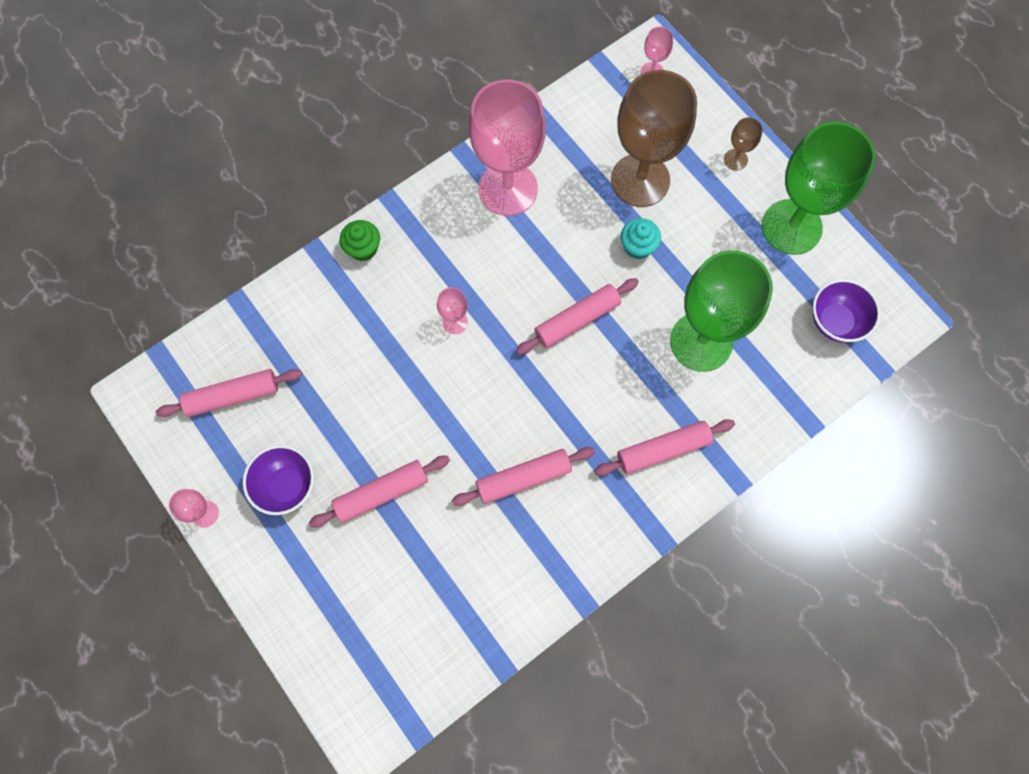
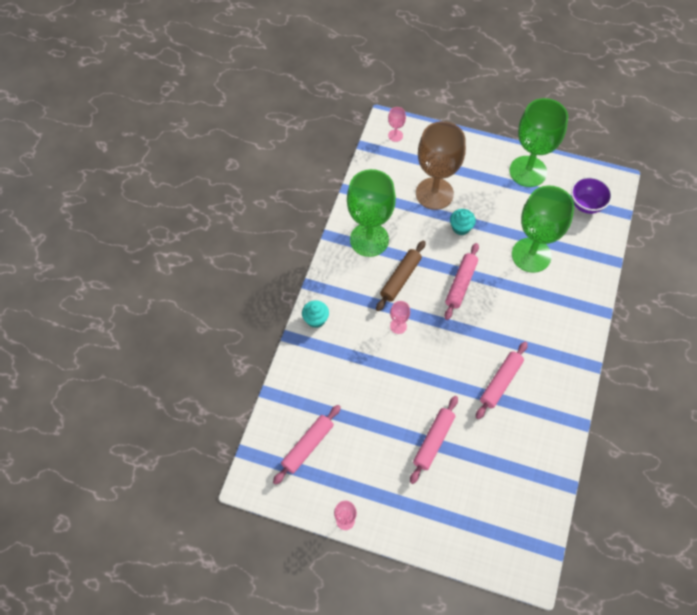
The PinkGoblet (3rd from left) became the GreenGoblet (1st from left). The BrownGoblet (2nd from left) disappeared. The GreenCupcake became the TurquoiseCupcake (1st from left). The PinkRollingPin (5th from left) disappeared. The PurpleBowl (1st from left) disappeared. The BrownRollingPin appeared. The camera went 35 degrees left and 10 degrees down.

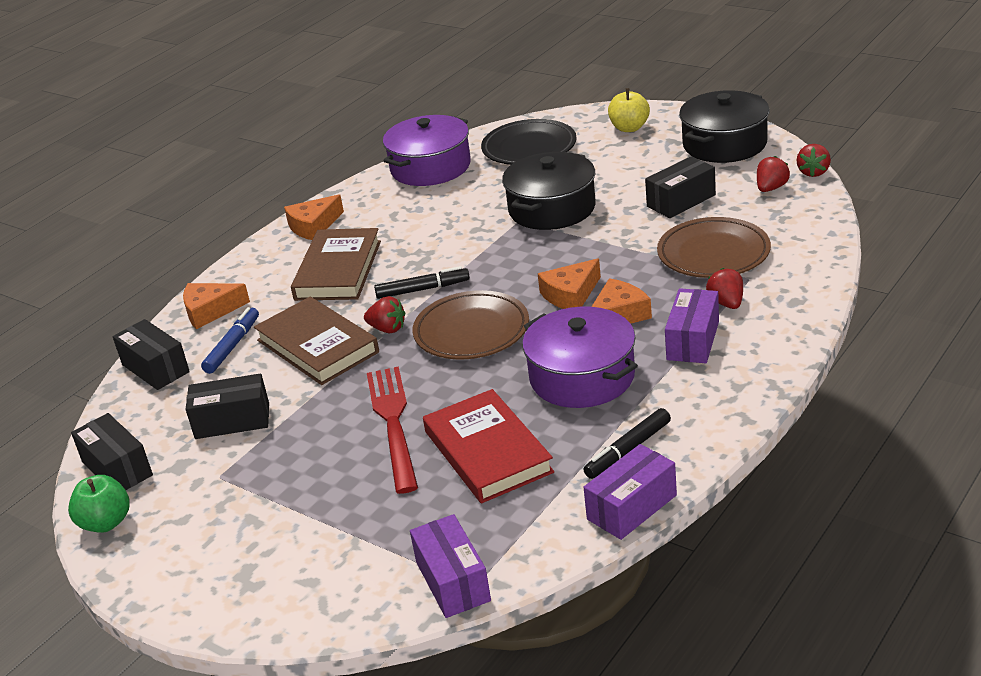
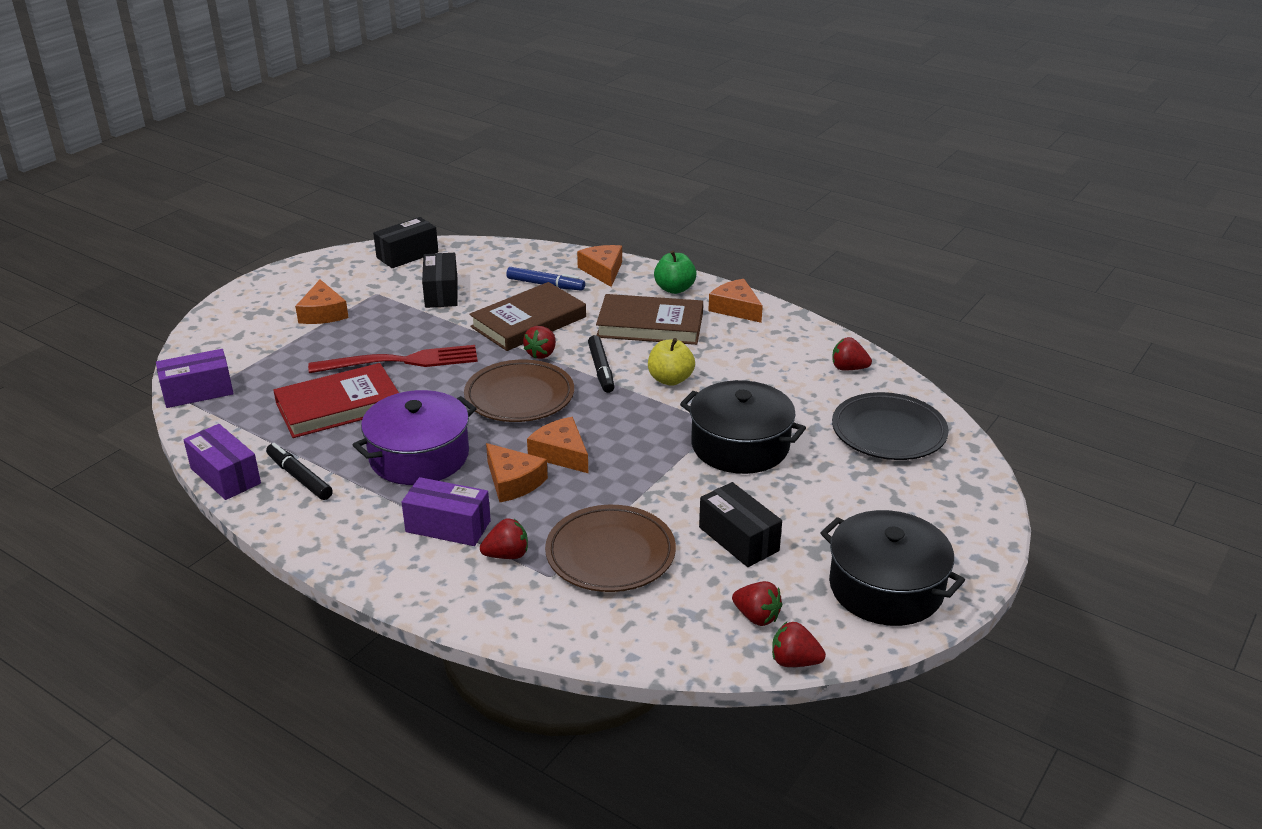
The YellowApple moved. The PurplePot (1st from left) was replaced by the RedStrawberry (5th from left). The BlackBox (2nd from left) disappeared. The GreenApple moved. The OrangeCheese (1st from left) appeared. The camera went 85 degrees right and 0 degrees up.

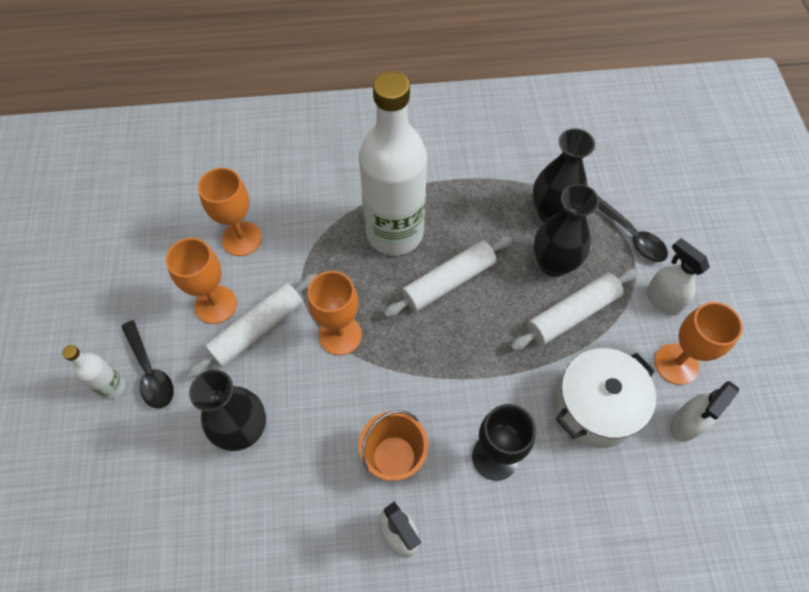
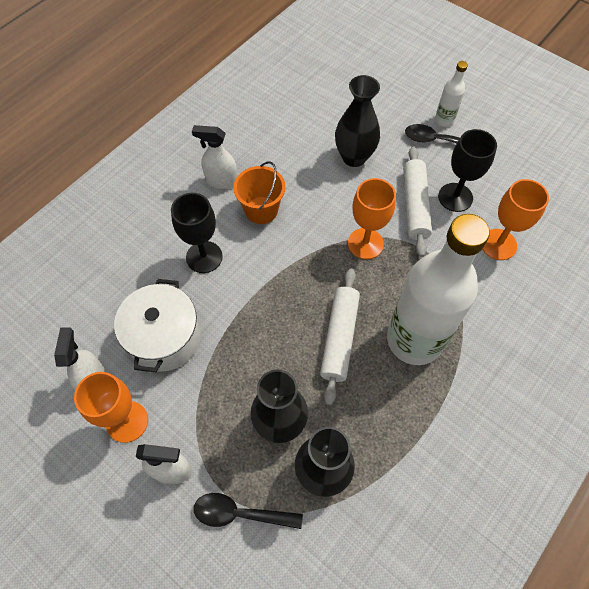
The OrangeGoblet (1st from left) became the BlackGoblet (2nd from left). The WhiteRollingPin (3rd from left) disappeared. The camera went 135 degrees right and 0 degrees up.

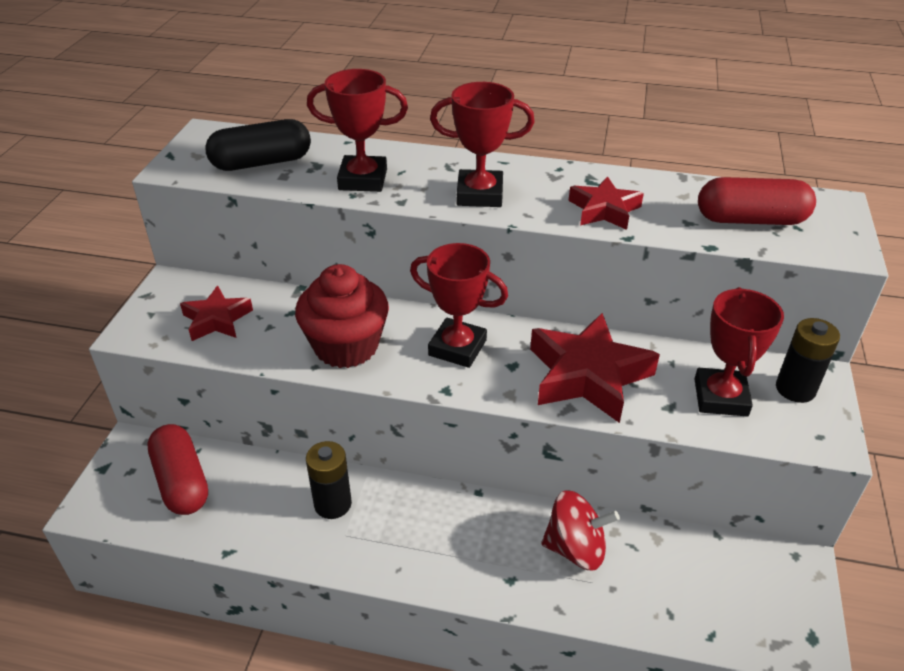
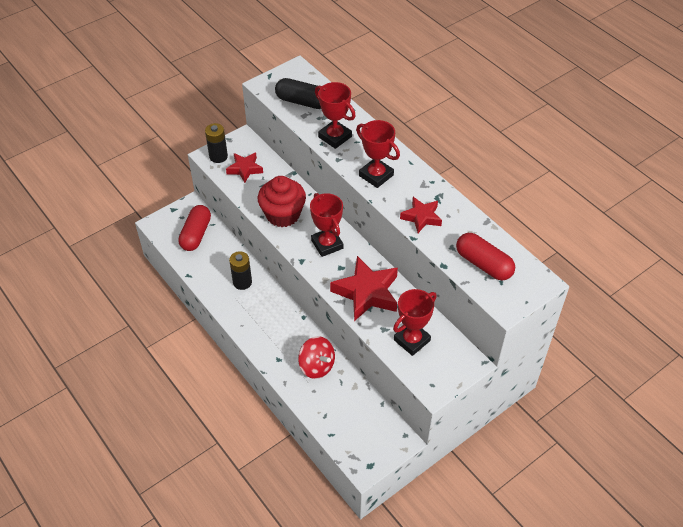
The BlackBattery (2nd from left in the first image) moved. The camera went 40 degrees right and 10 degrees up.

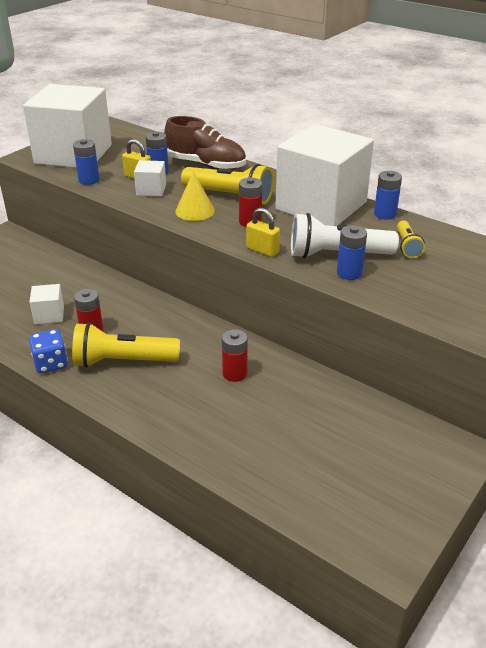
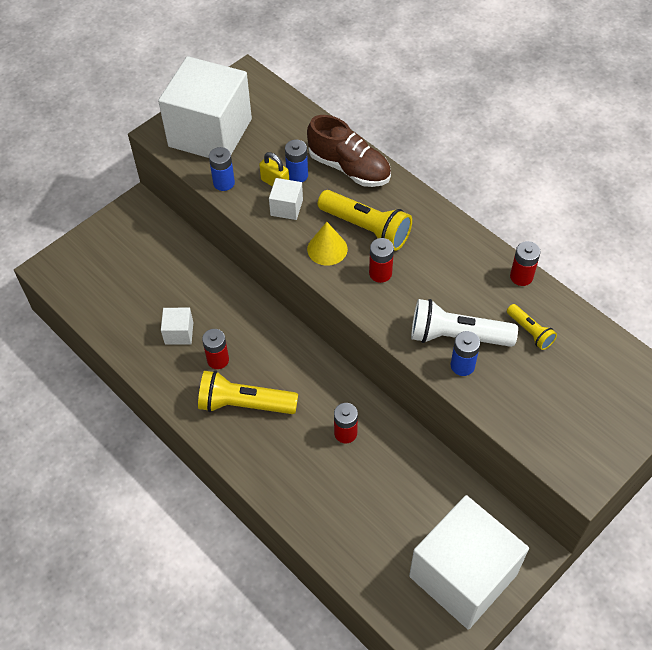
The WhiteCube (4th from left) moved. The BlueBattery (4th from left) became the RedBattery (4th from left). The YellowPadlock (2nd from left) disappeared. The YellowFlashlight (3rd from left) turned 45 degrees counterclockwise. The BlueDice disappeared. The camera went 10 degrees right and 20 degrees up.

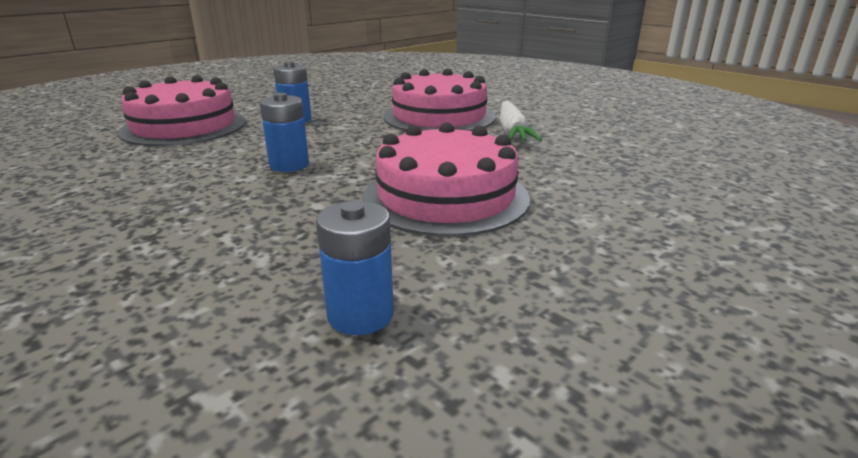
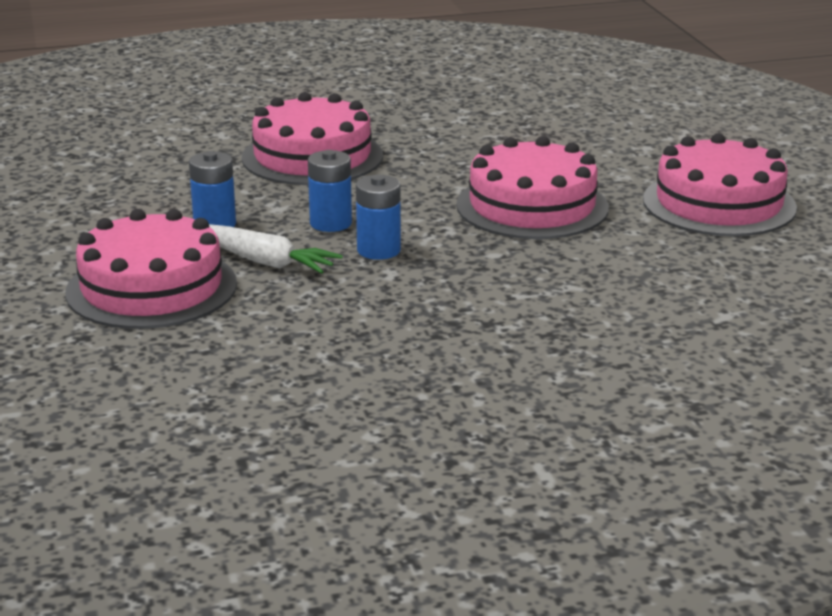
The WhiteCarrot moved. The BlueBattery (3rd from left in the first image) moved. The PinkCake (4th from left) appeared. The camera went 60 degrees left and 0 degrees up.

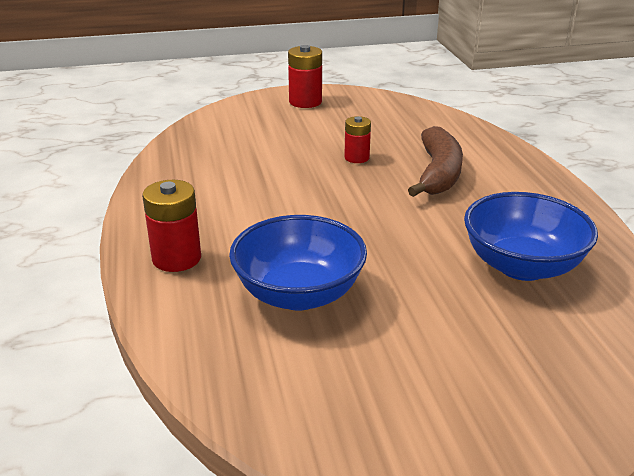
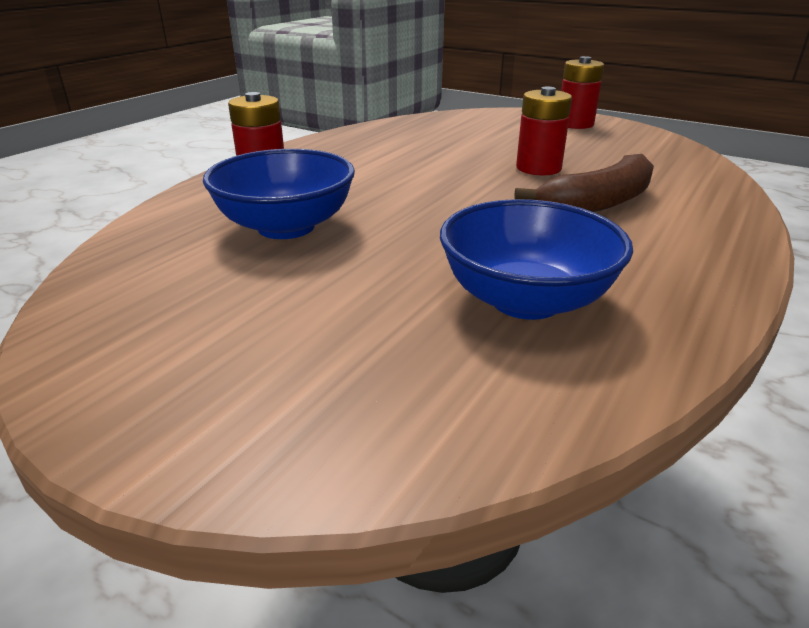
The RedBattery (3rd from left in the first image) changed to 1.54 times the size. The camera went 45 degrees right and 0 degrees up.

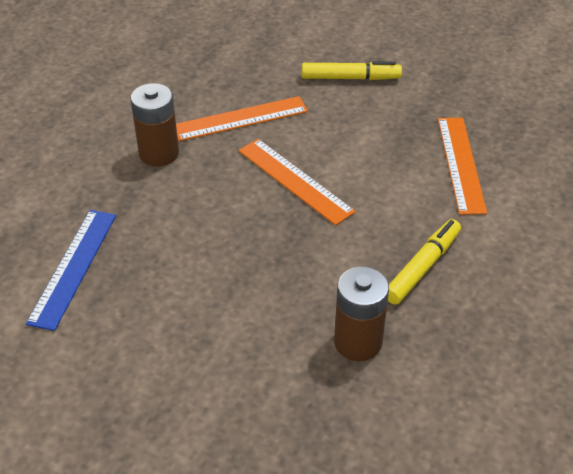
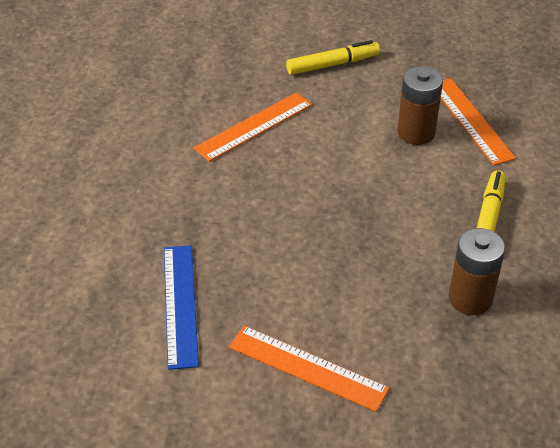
The BrownBattery (1st from left) moved. The OrangeRuler (2nd from left) moved. The camera went 20 degrees left and 0 degrees up.

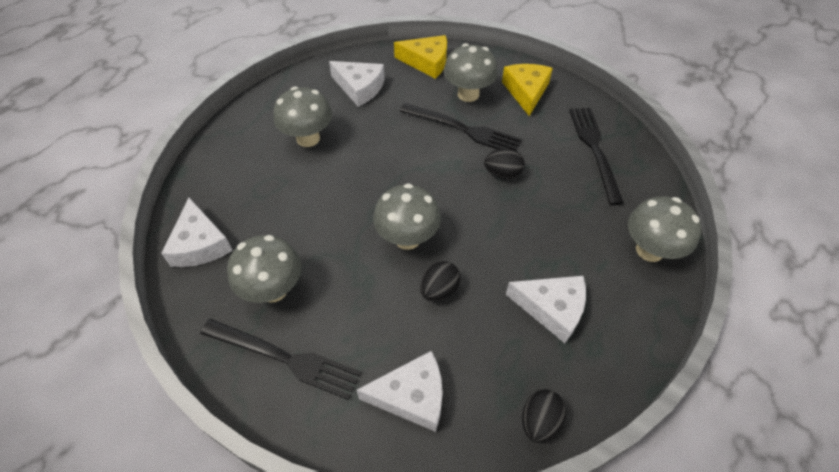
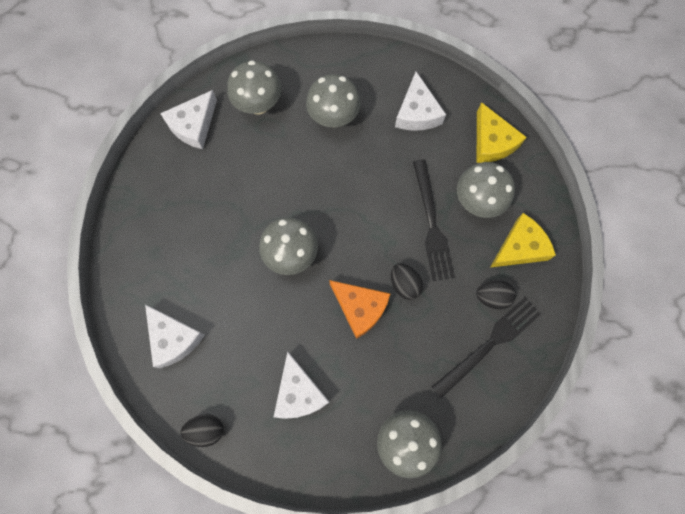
The GreyMushroom (1st from left) moved. The BlackEgg (1st from left in the first image) moved. The BlackFork (1st from left) disappeared. The OrangeCheese appeared. The camera went 55 degrees right and 20 degrees up.

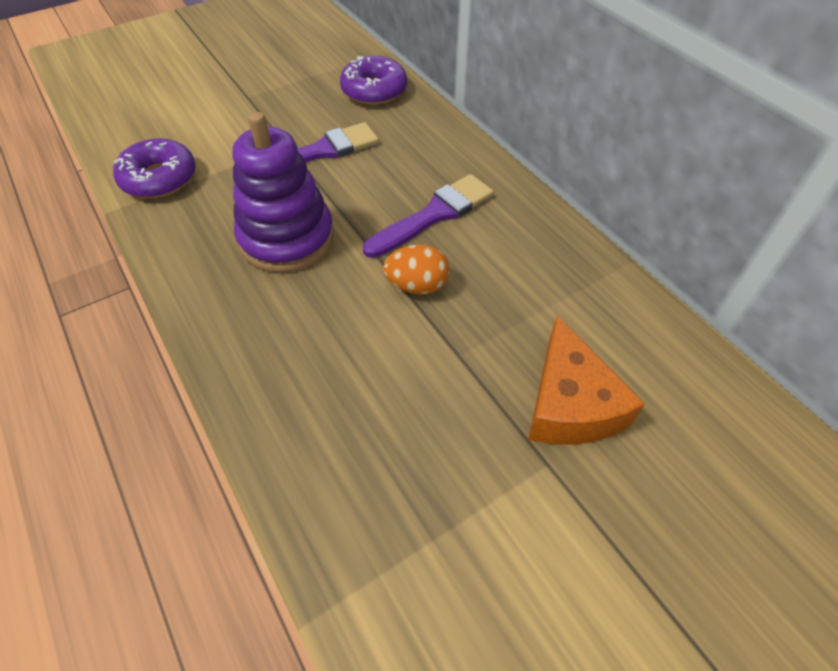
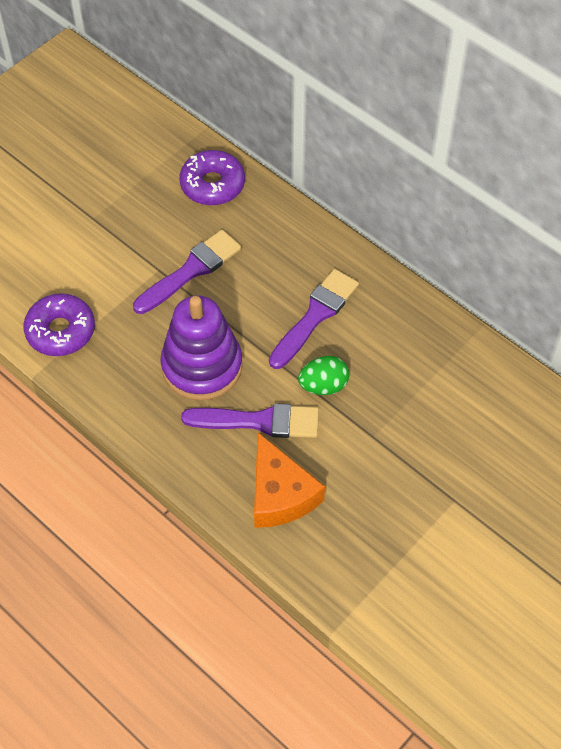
The OrangeEgg became the GreenEgg. The OrangeCheese moved. The PurpleBrush (2nd from left) appeared. The camera went 15 degrees left and 5 degrees up.

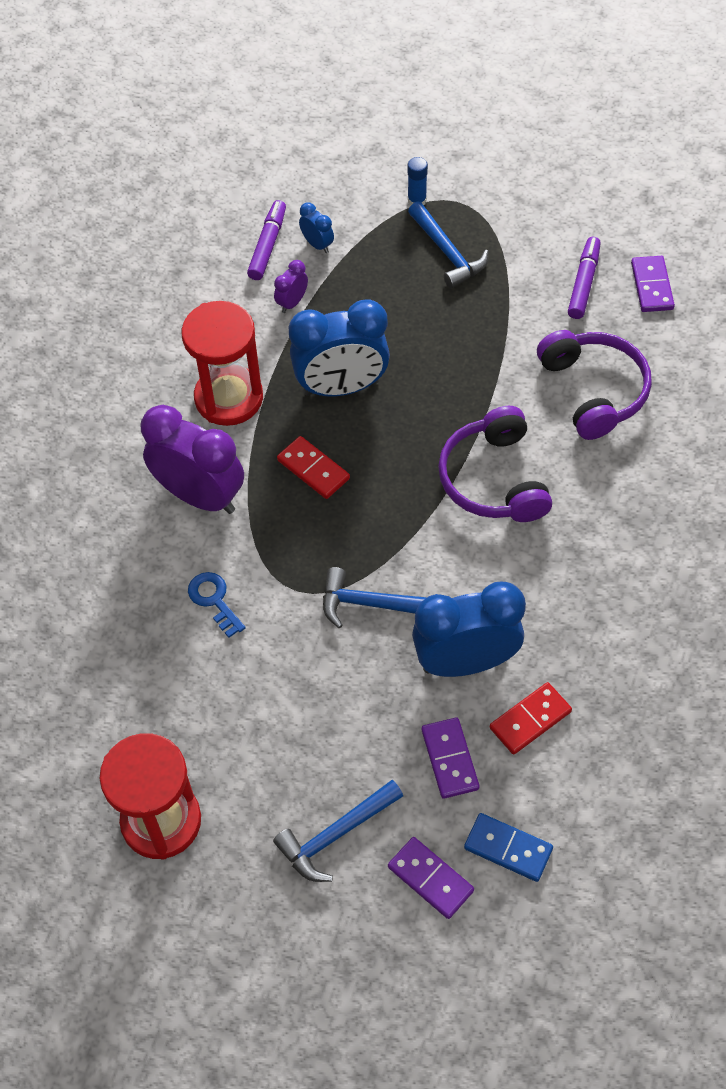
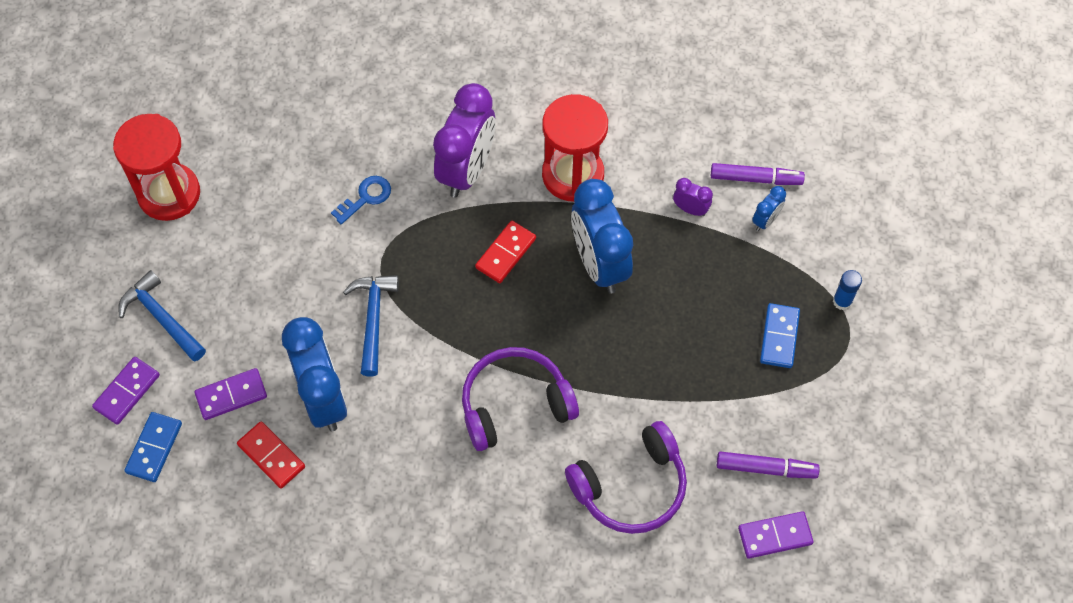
The BlueHammer (3rd from left) was replaced by the BlueDomino (2nd from left). The camera went 80 degrees right and 5 degrees up.

